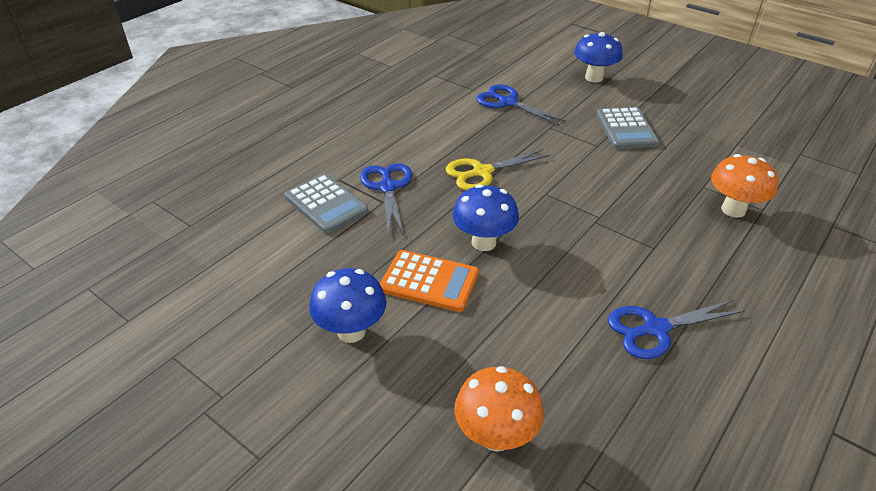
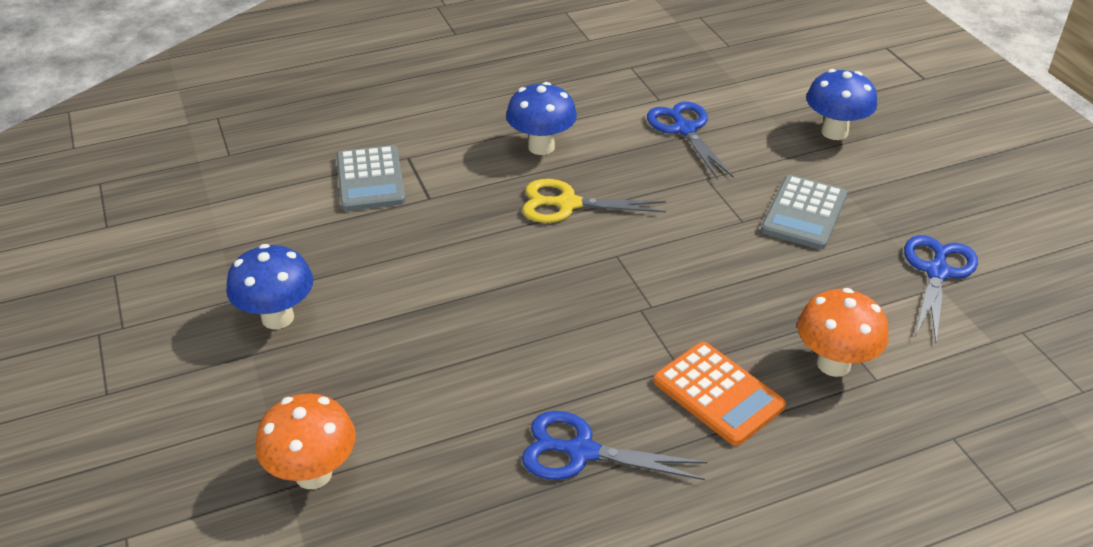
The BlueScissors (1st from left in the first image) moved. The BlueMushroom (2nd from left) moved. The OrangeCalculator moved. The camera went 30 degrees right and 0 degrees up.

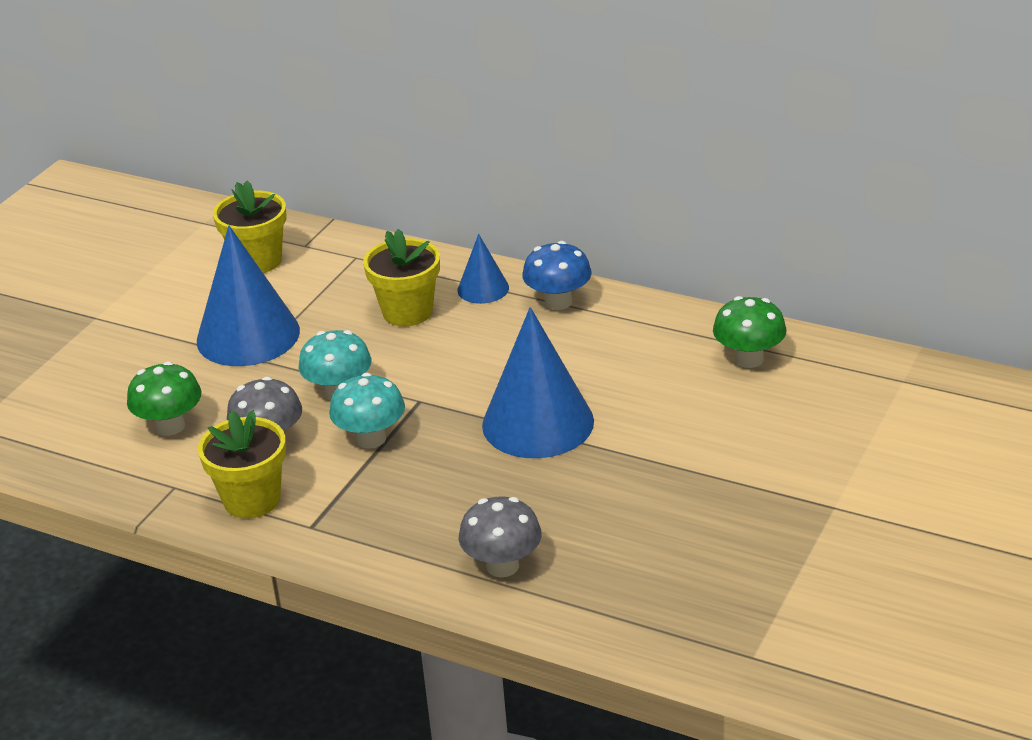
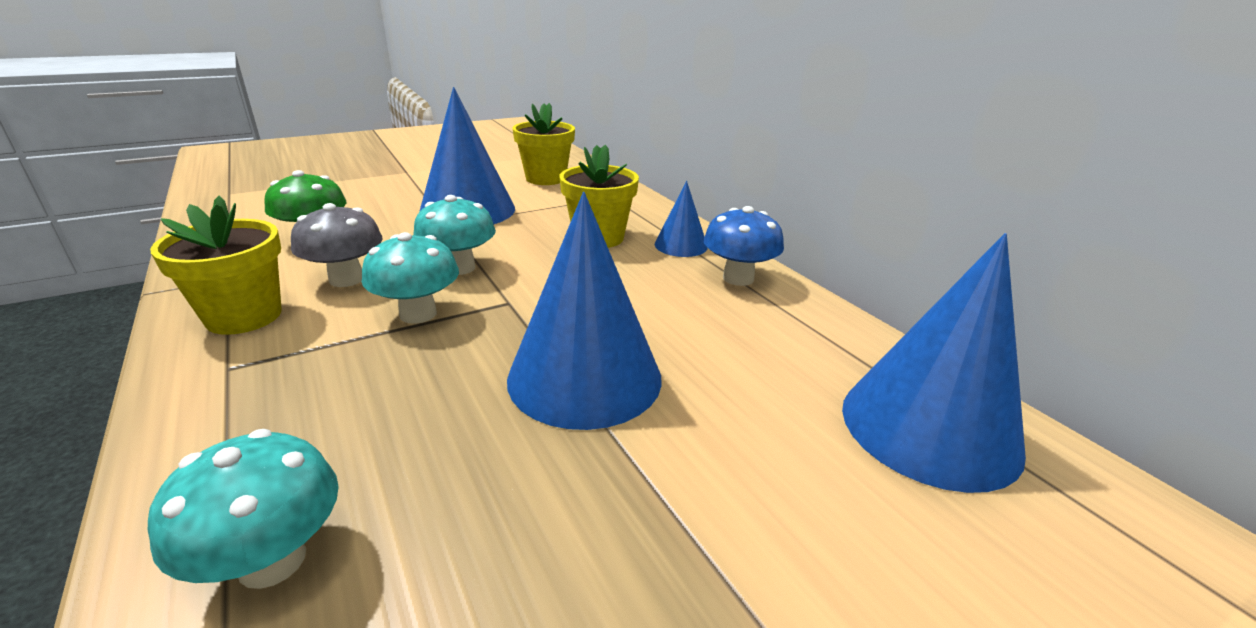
The GreenMushroom (2nd from left) was replaced by the BlueCone (4th from left). The GreyMushroom (2nd from left) became the TurquoiseMushroom (1st from left). The camera went 30 degrees right and 5 degrees down.

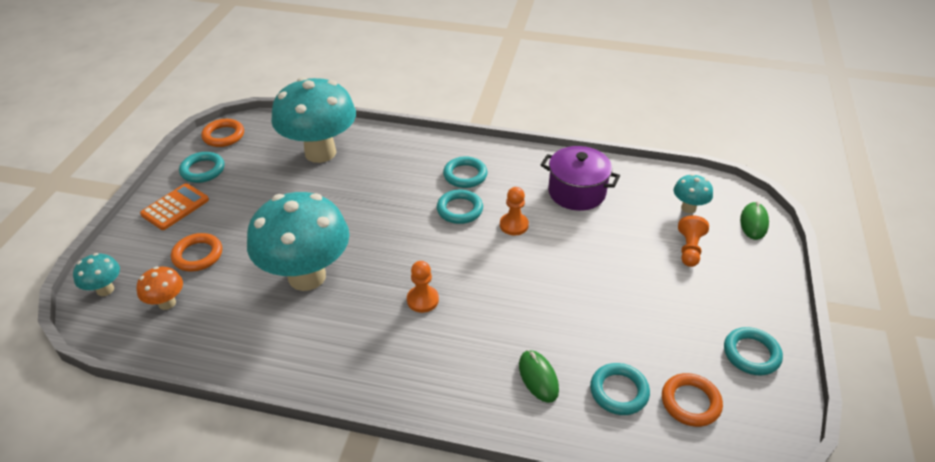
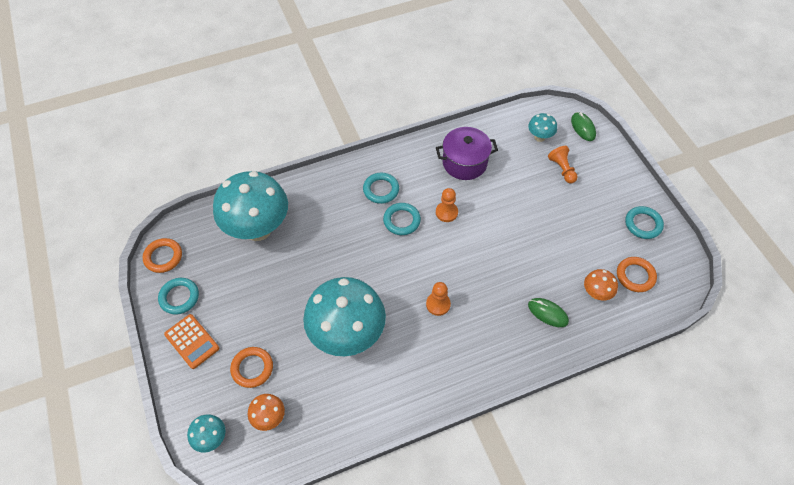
The OrangeCalculator turned 135 degrees clockwise. The TurquoiseRing (4th from left) was replaced by the OrangeMushroom (2nd from left). The camera went 35 degrees left and 15 degrees up.

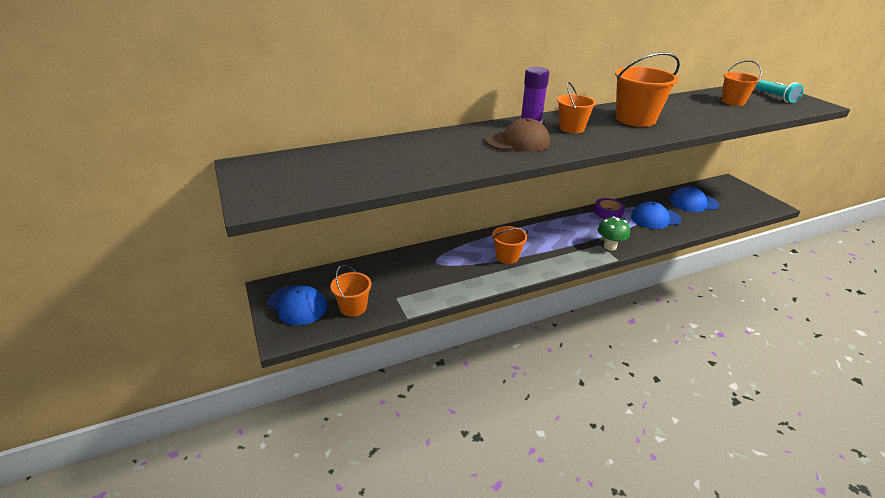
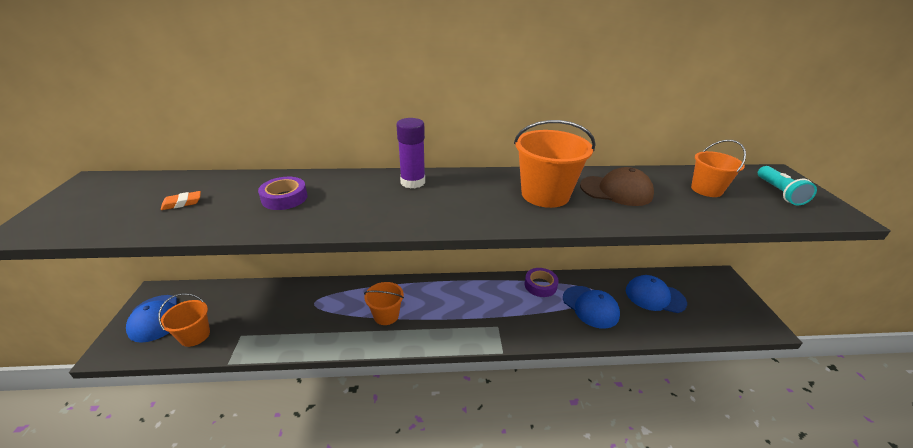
The OrangeBucket (3rd from left) disappeared. The BrownCap moved. The BlueCap (2nd from left) turned 135 degrees counterclockwise. The GreenMushroom disappeared. The PurpleTape (1st from left) appeared. The OrangeEraser appeared. The camera went 20 degrees right and 0 degrees up.

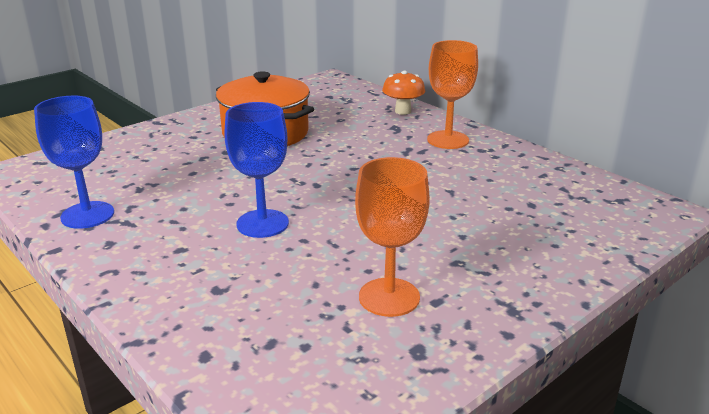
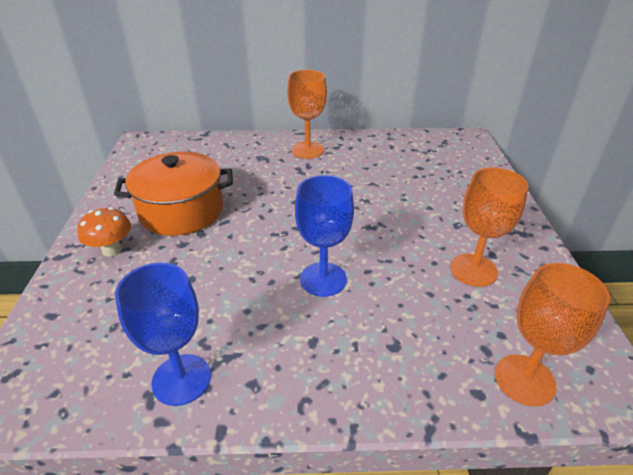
The OrangeMushroom moved. The OrangeGoblet (3rd from left) appeared. The camera went 50 degrees left and 10 degrees up.

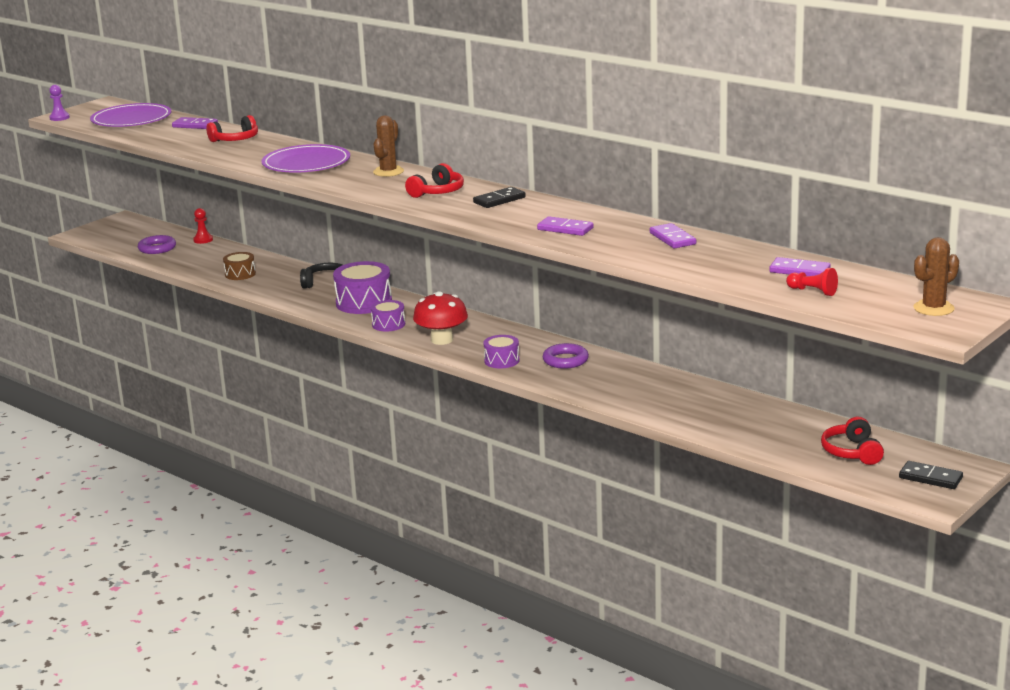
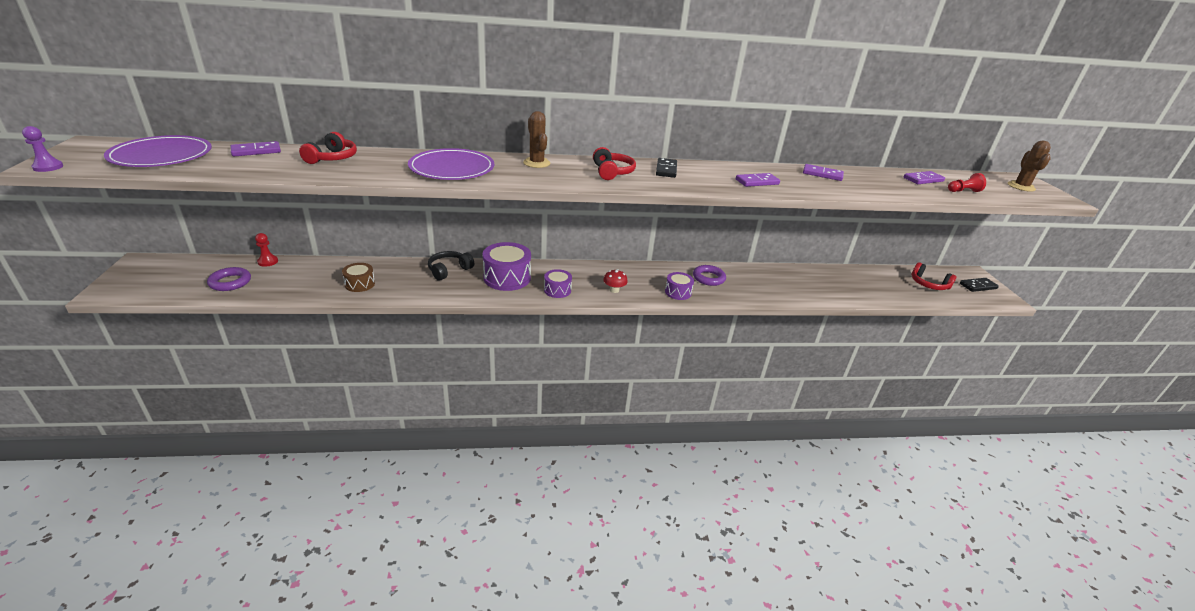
The RedMushroom changed to 0.56 times the size. The camera went 50 degrees left and 10 degrees up.

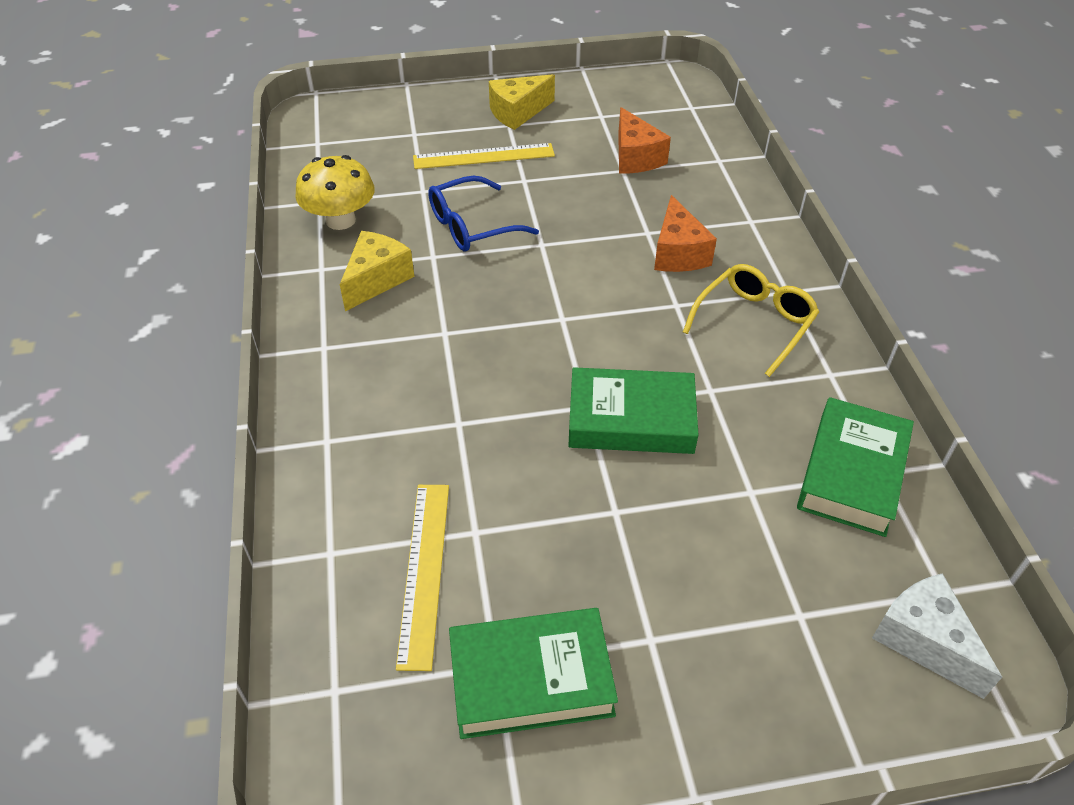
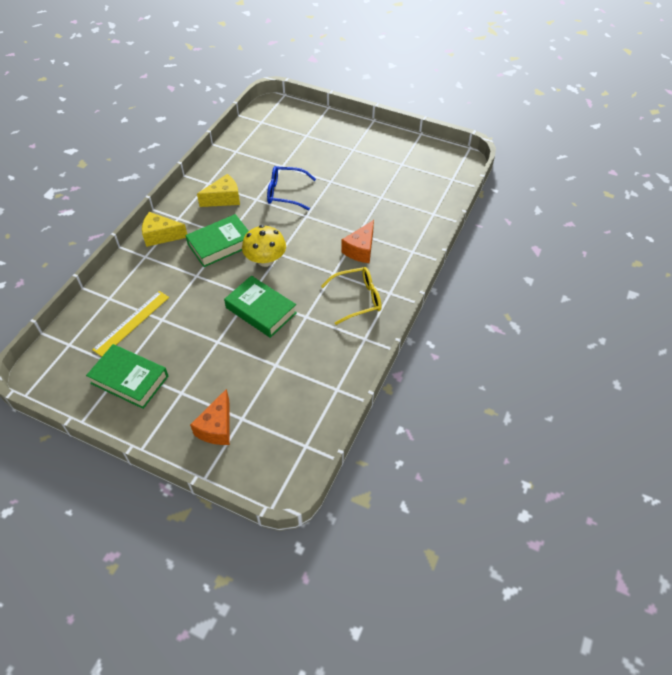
The YellowCheese (2nd from left in the first image) moved. The OrangeCheese (1st from left) moved. The YellowRuler (2nd from left) disappeared. The YellowMushroom moved. The GreenBook (3rd from left in the first image) moved. The WhiteCheese disappeared. The camera went 35 degrees right and 5 degrees up.

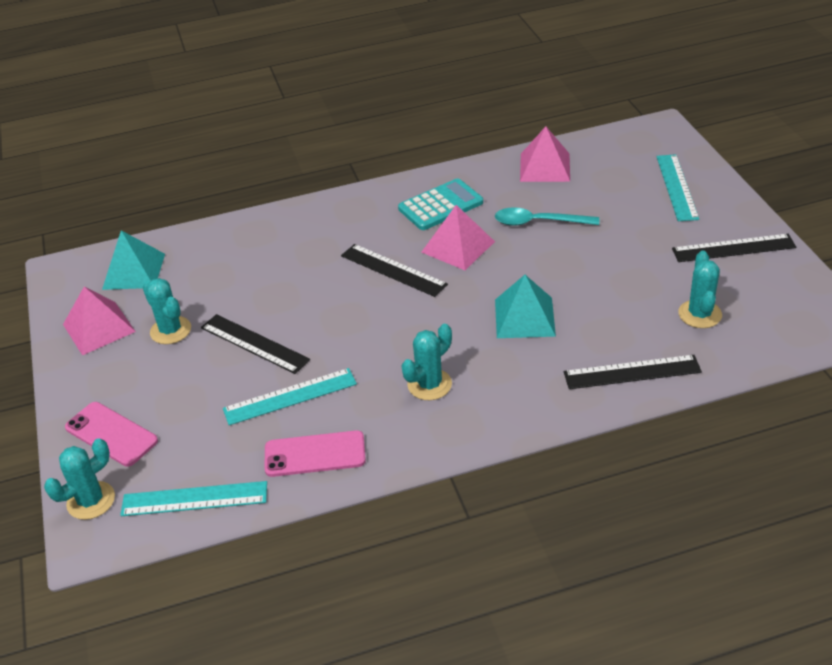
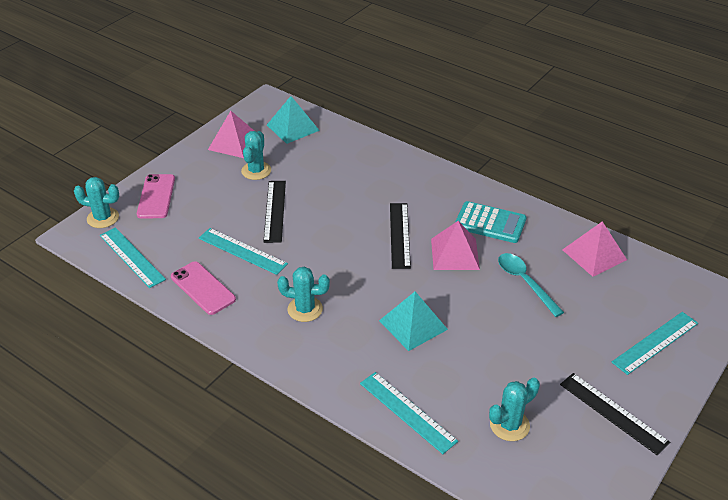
The BlackRuler (3rd from left) became the TurquoiseRuler (3rd from left). The camera went 50 degrees right and 0 degrees up.

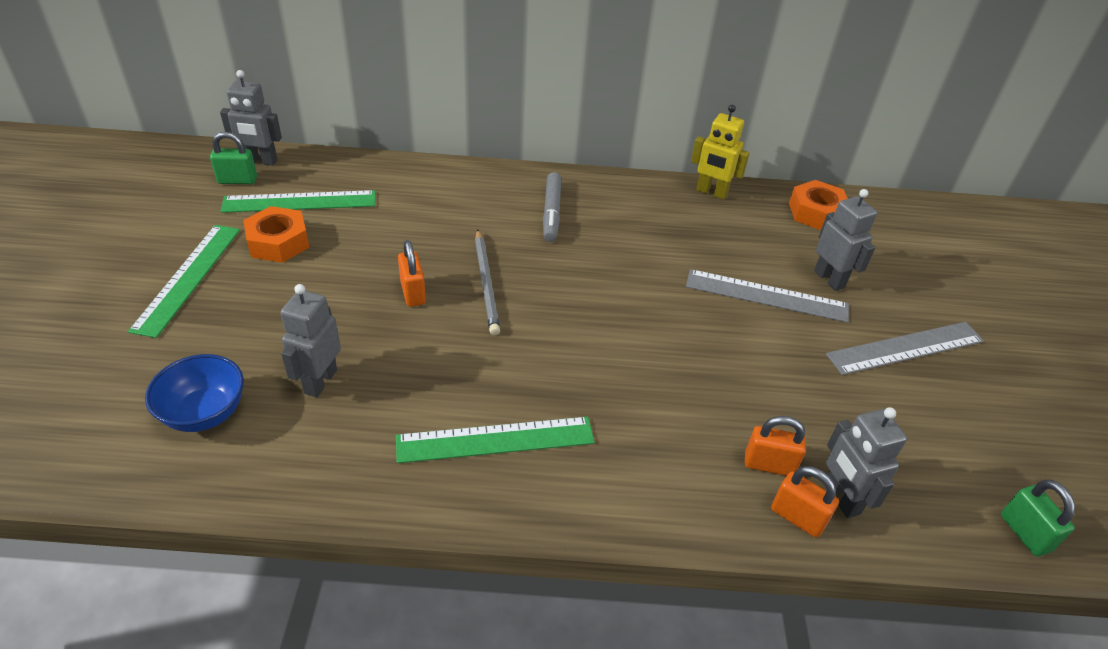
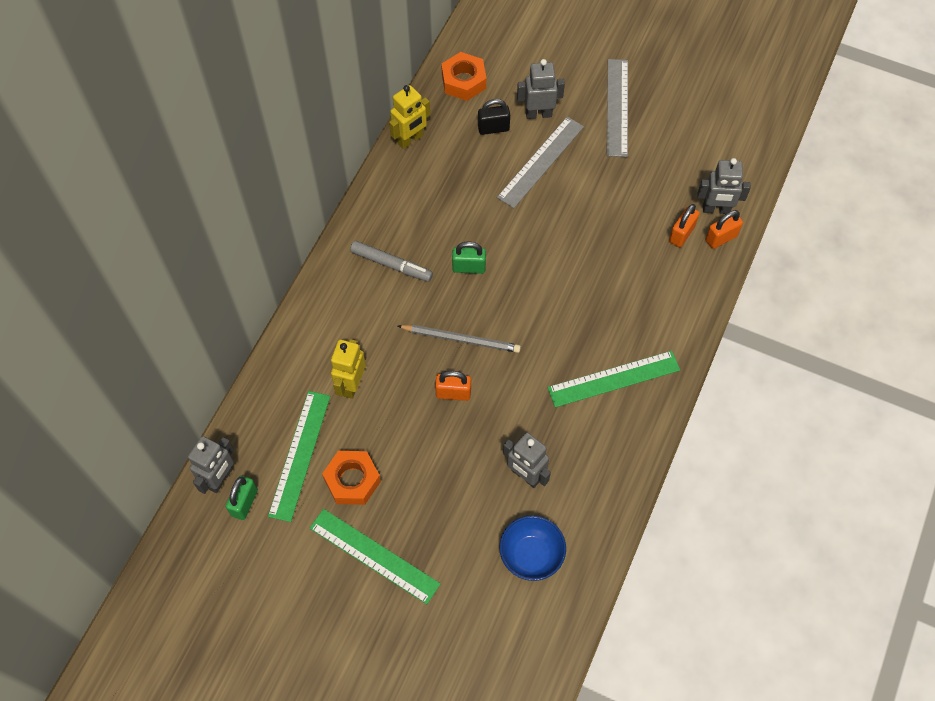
The GreenRuler (3rd from left) turned 60 degrees clockwise. The GreenPadlock (2nd from left) moved. The BlackPadlock appeared. The YellowRobot (1st from left) appeared. The camera went 65 degrees left and 20 degrees up.

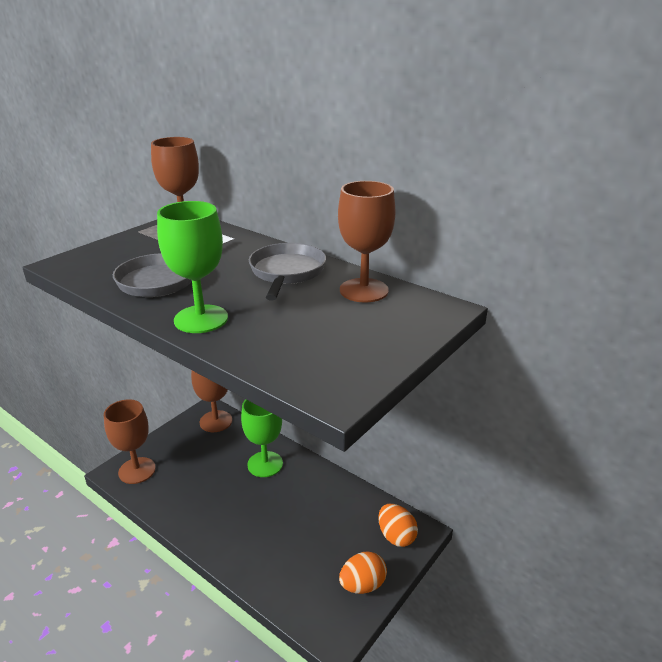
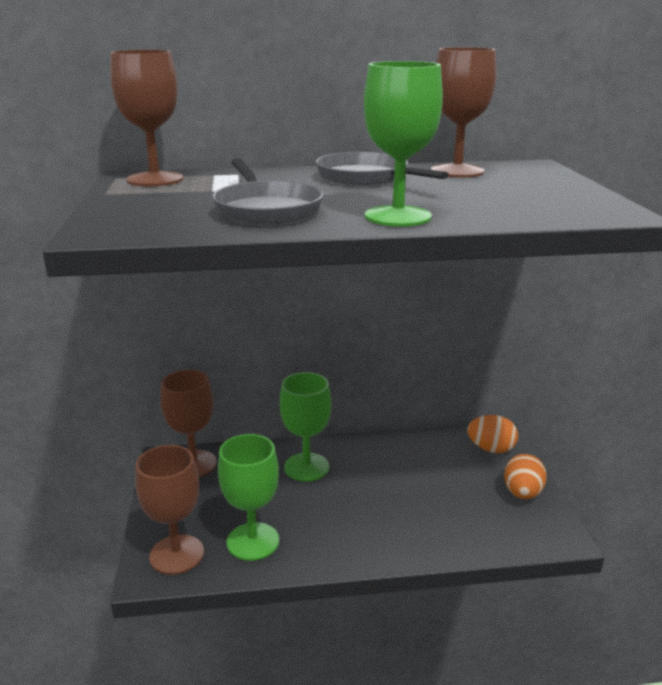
The GreenGoblet (1st from left) appeared. The camera went 45 degrees left and 5 degrees down.

